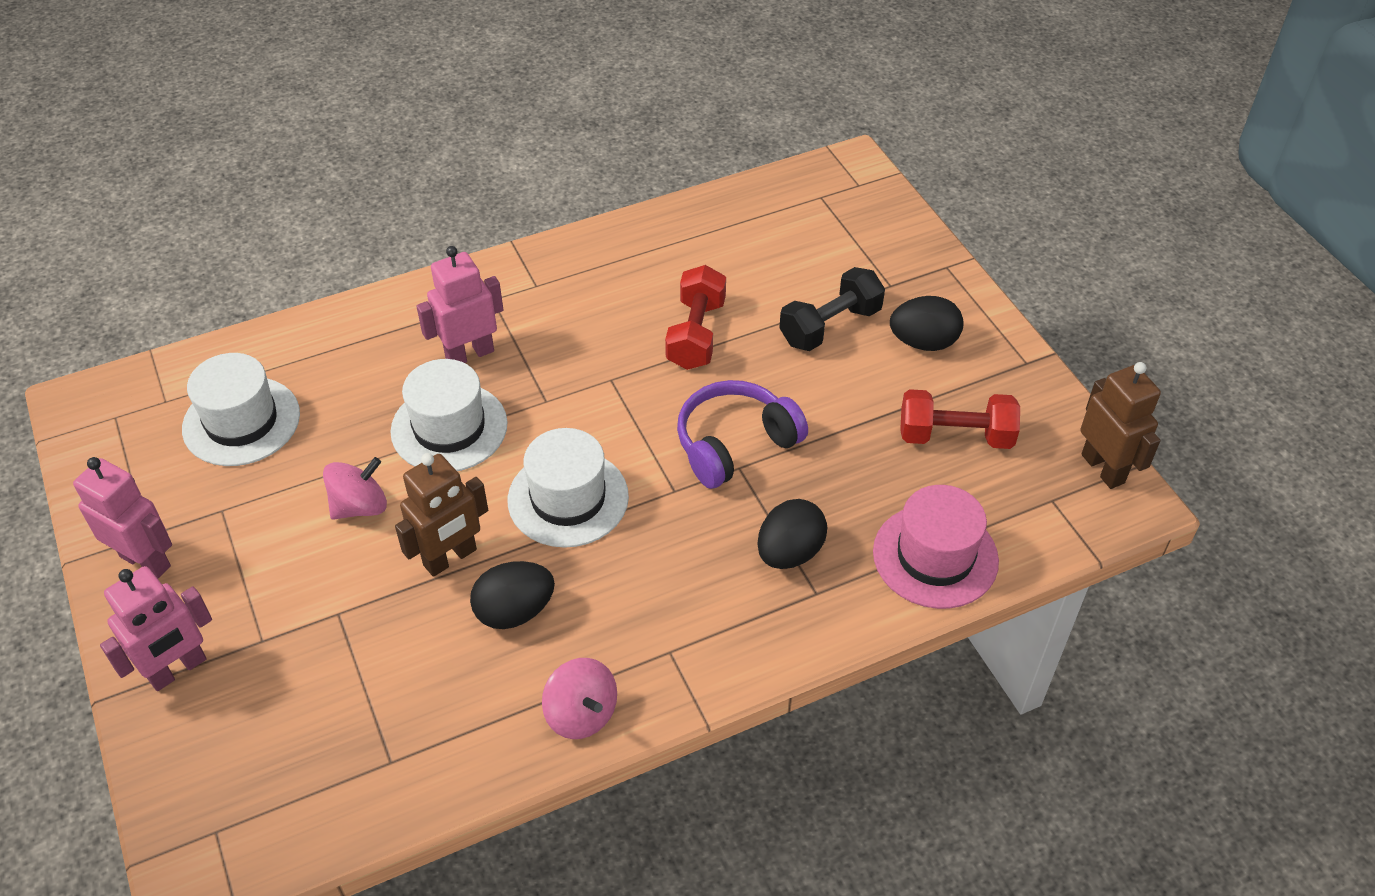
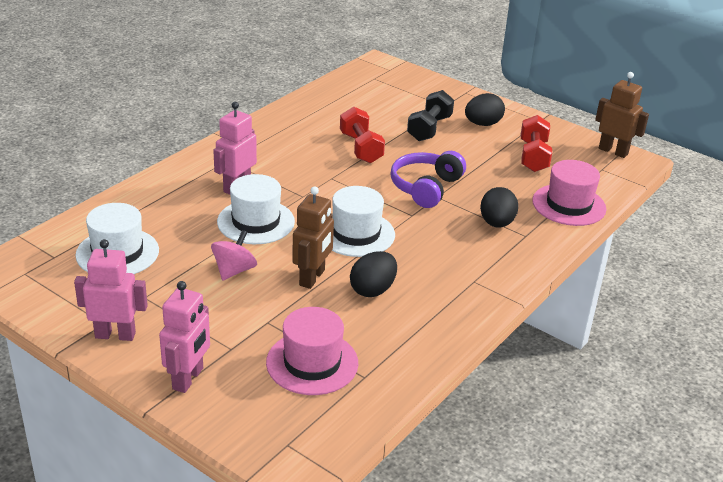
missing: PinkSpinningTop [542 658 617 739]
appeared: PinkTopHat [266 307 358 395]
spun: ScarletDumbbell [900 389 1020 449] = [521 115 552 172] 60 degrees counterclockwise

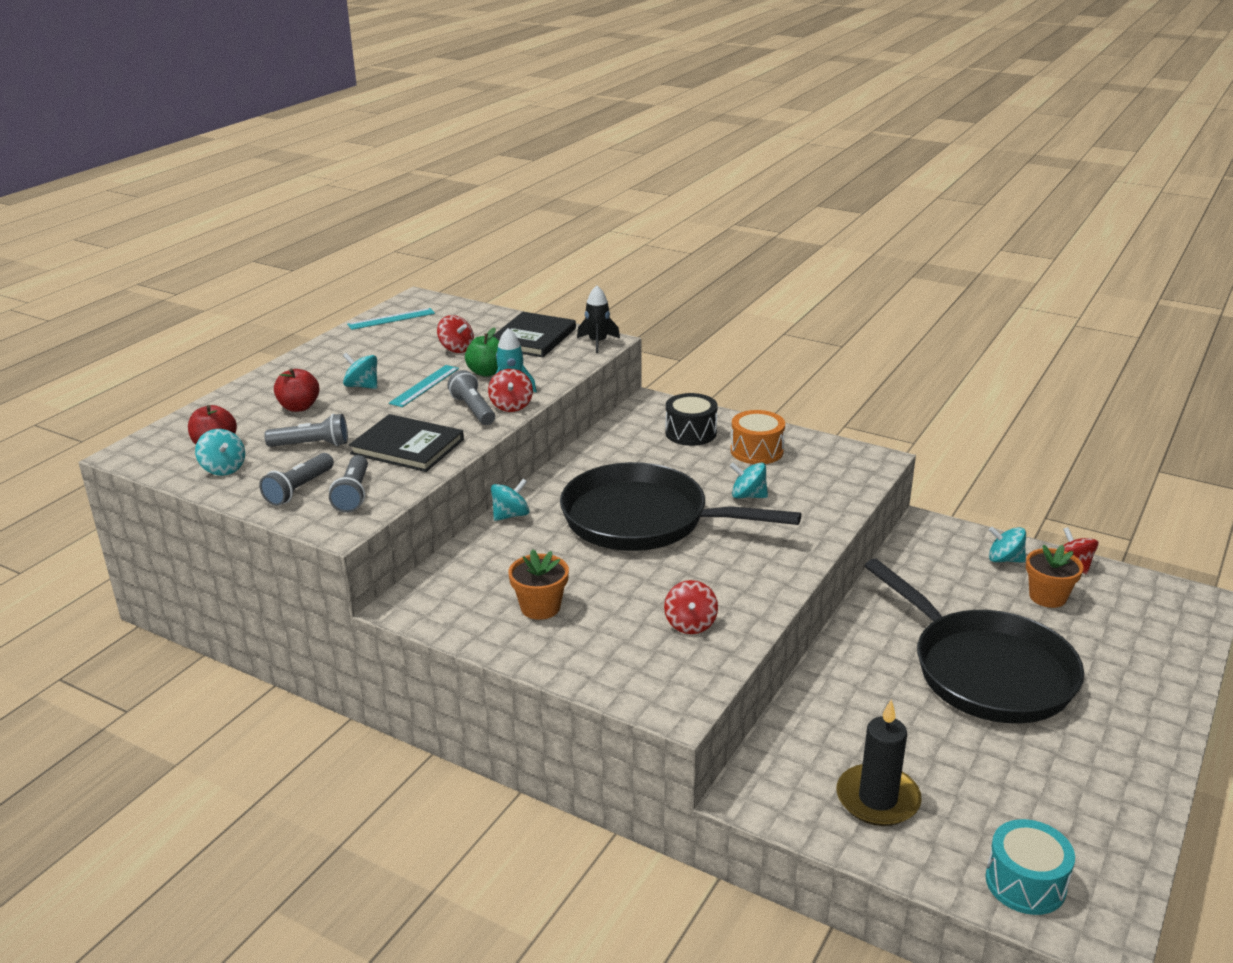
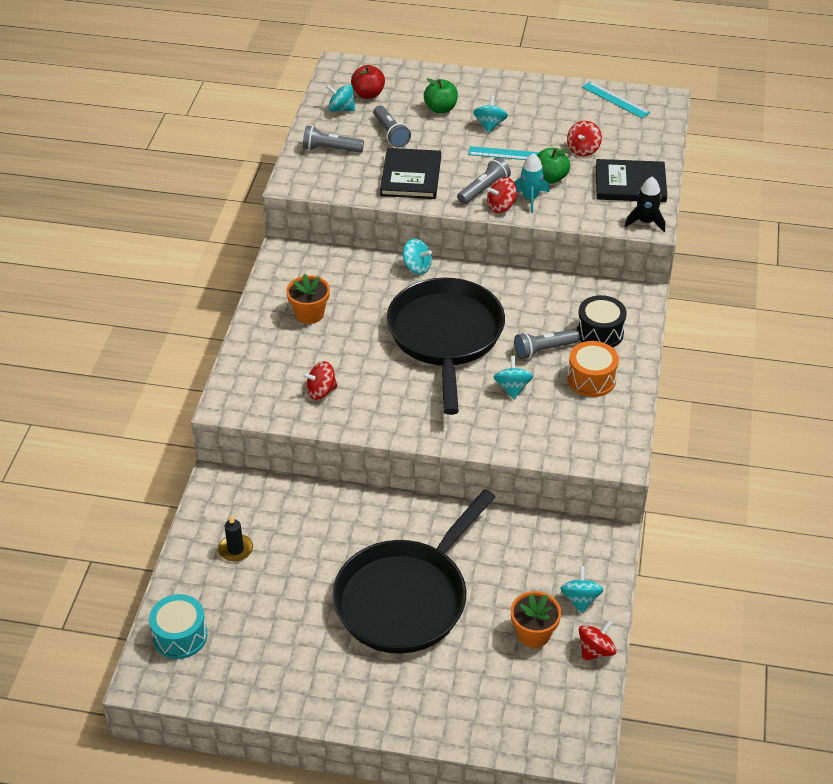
relocated: GrayFlashlight [329 455 368 513] to [514 329 580 359]
colour: ScarletToyApple [274 368 320 412] to LeafGreenToyApple [424 78 458 113]
spun: TealSpinningTop [195 429 245 475] = [326 84 355 112] 75 degrees clockwise
size: BlackCandle [837 699 922 826] = [218 515 253 562] x0.58

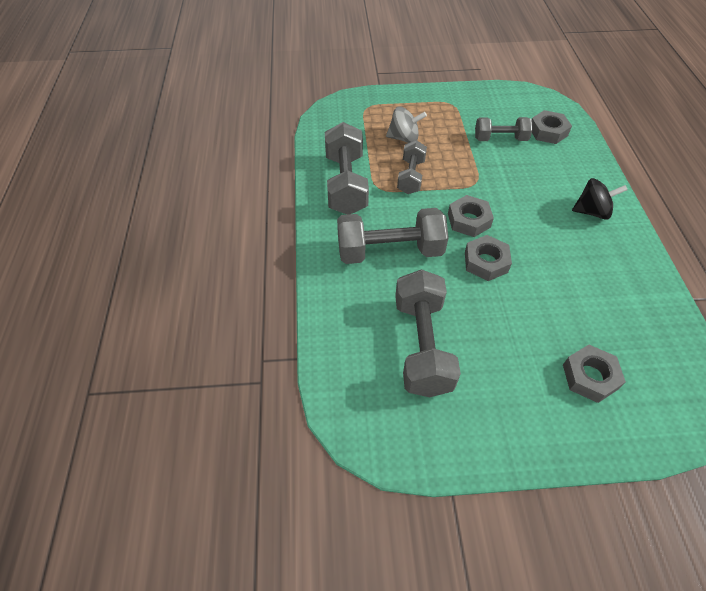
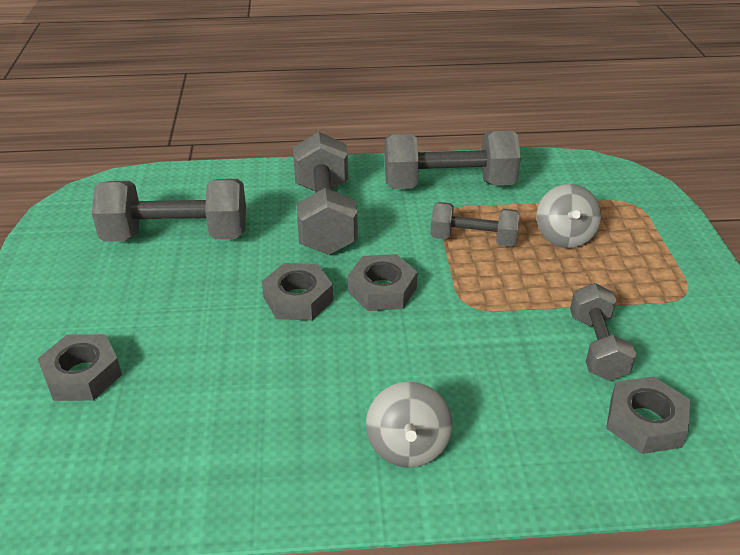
colour: BlackSpinningTop [572 178 628 220] to GraySpinningTop [366 382 452 468]

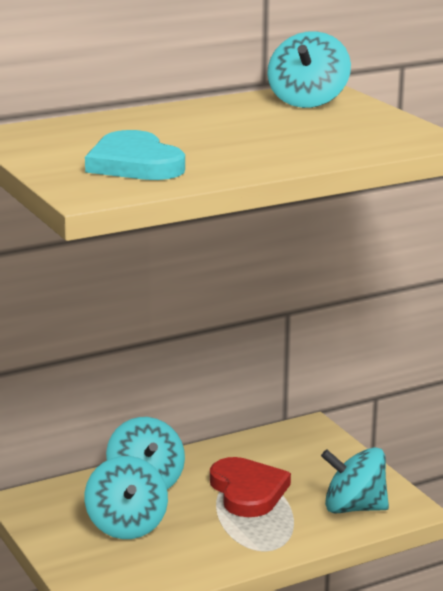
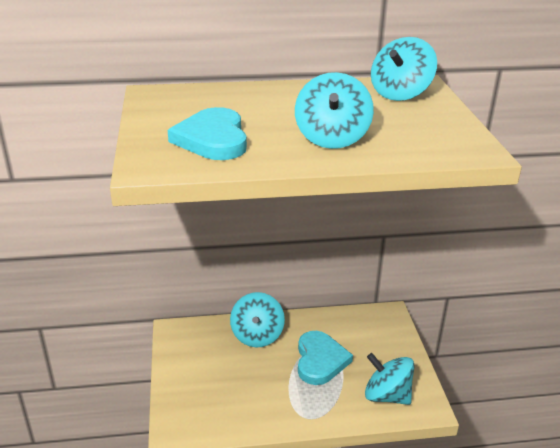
relocated: TealSpinningTop [85 456 168 539] to [295 72 374 149]
colour: ScarletLoveHeart [210 457 291 517] to TealLoveHeart [298 331 353 385]

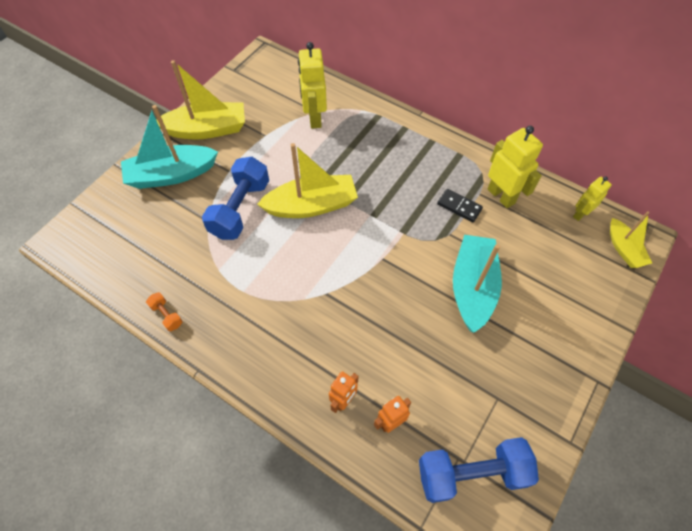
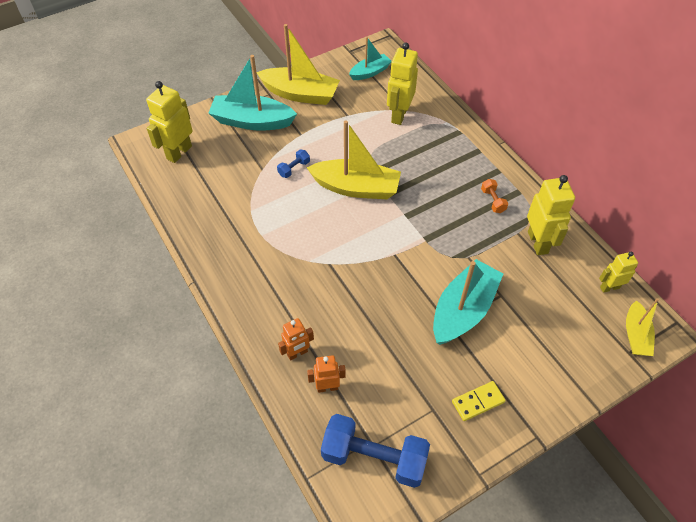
missing: BlackDominoPiece [437 189 483 222]
appeared: TealBoat [349 37 392 80]; BrightYellowToyRobot [146 81 193 163]; BrightYellowDominoPiece [452 381 506 421]
relocated: BrightOrangeDumbbell [146 292 183 331] to [481 179 508 213]
size: CobaltDumbbell [202 157 269 240] = [277 150 310 178] x0.44

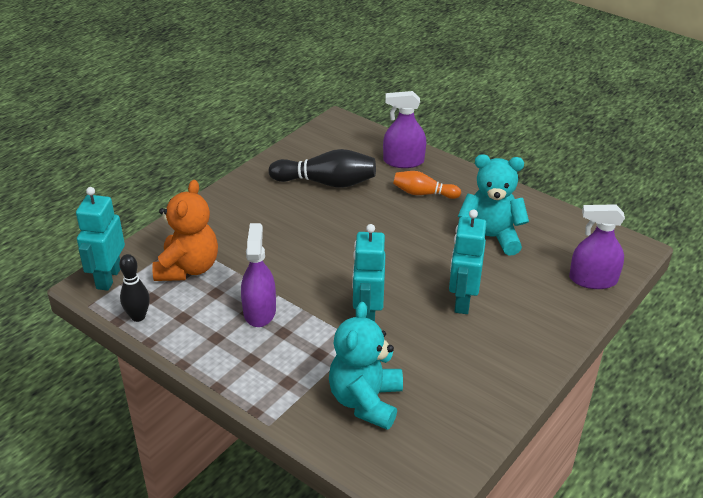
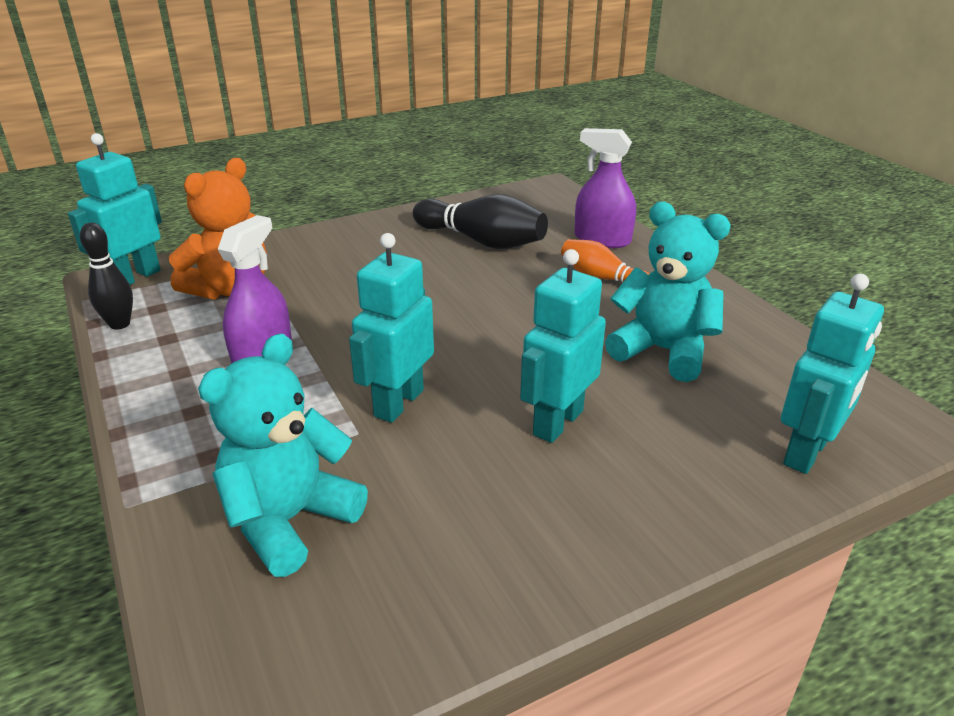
exchanged: PurpleSprayBottle [569 204 625 289] to TealToyRobot [781 274 884 474]

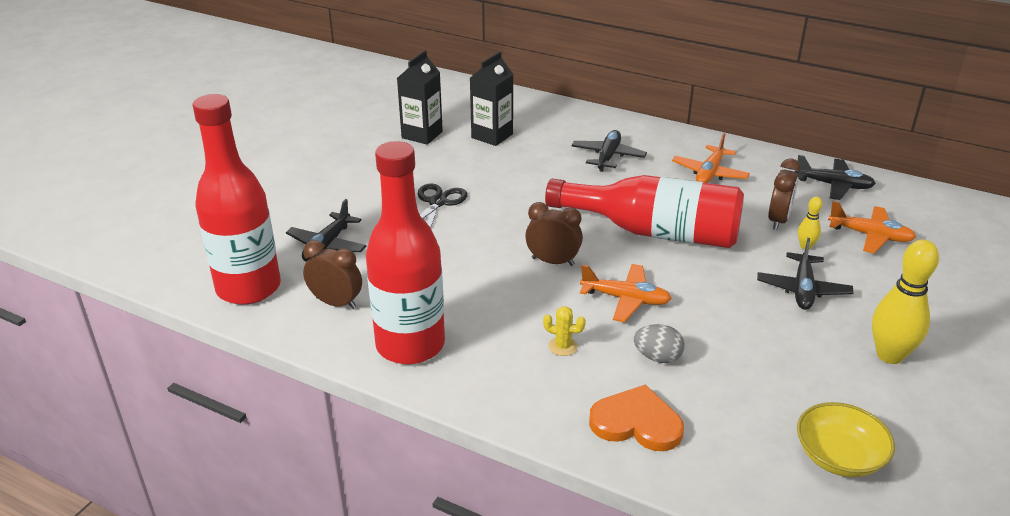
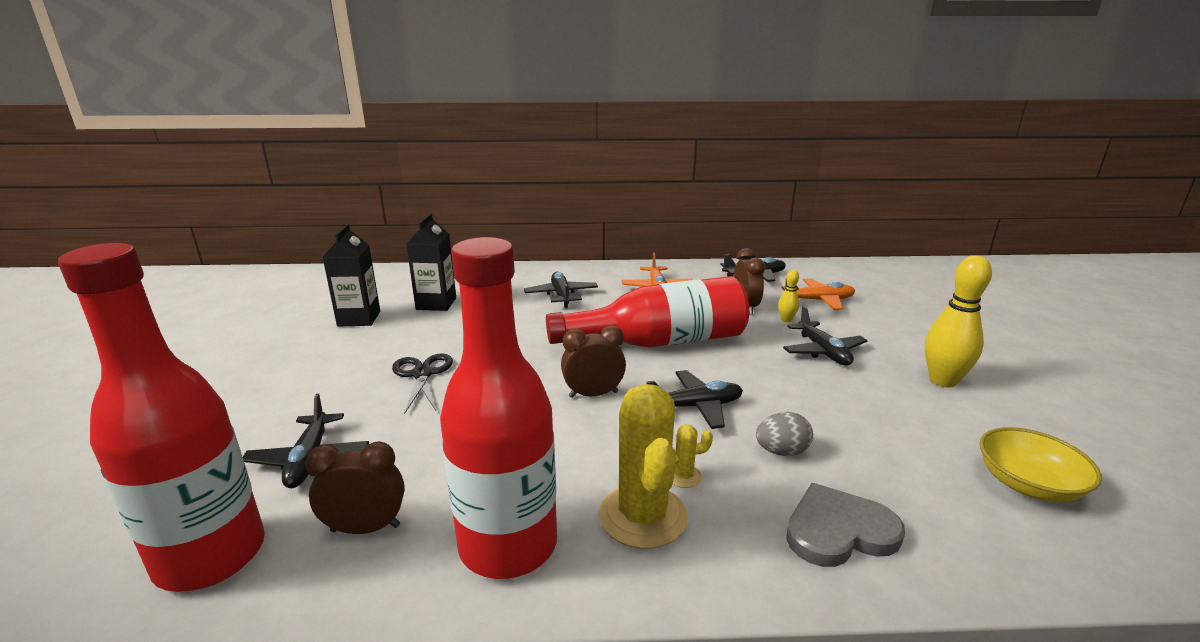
appeared: BrightYellowCactus [599 384 688 549]
colour: BrightOrangePlane [580 264 672 322] to BlackPlane [646 370 743 429]; BrightOrangeLoveHeart [589 384 684 451] to GrayLoveHeart [786 483 905 567]

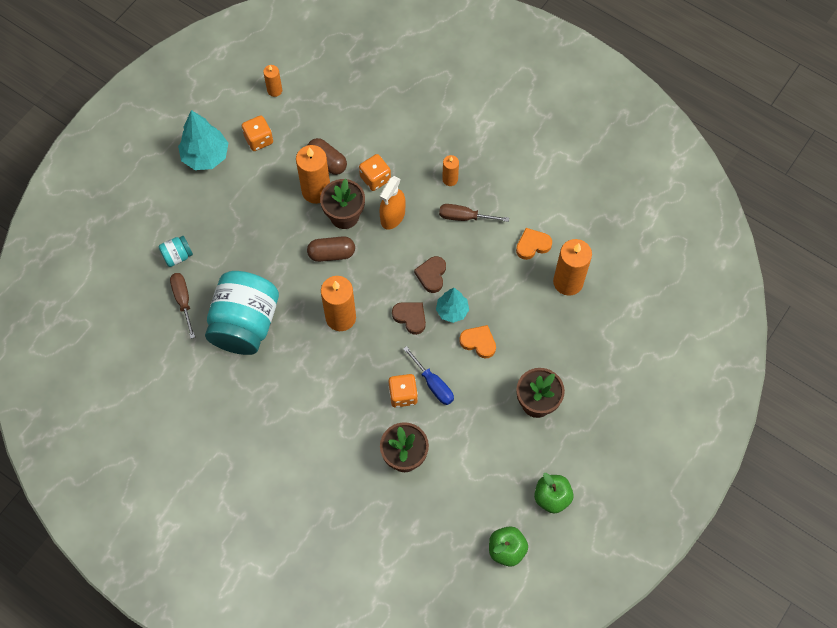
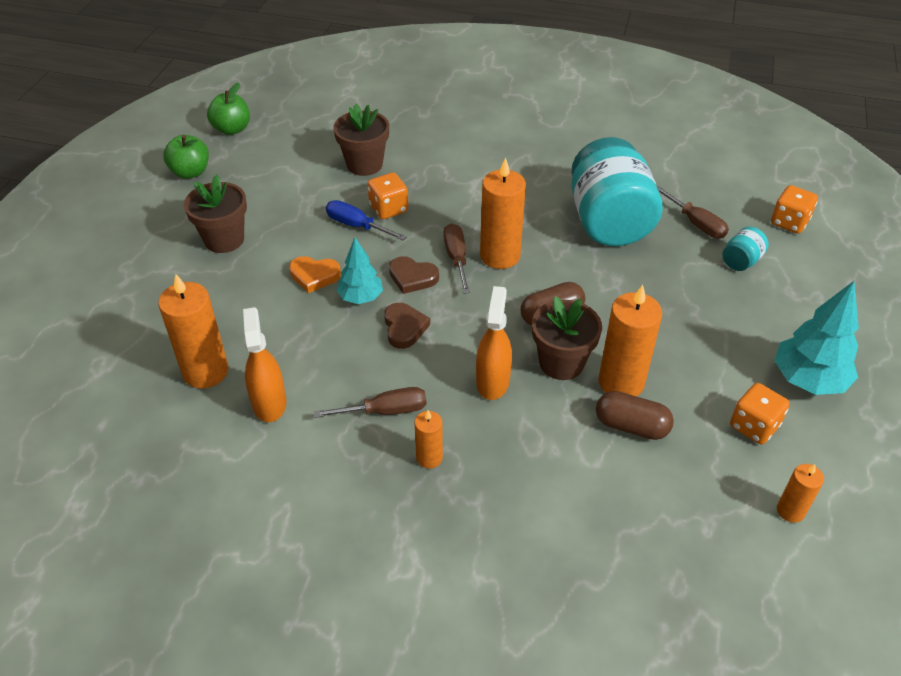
appeared: BrownHandScrewdriver [444 223 470 294]
relocated: BrightOrangeDice [359 154 391 191] to [771 185 818 234]
exchanged: BrightOrangeLoveHeart [516 228 552 260] to BrightOrangeSprayBottle [243 307 286 422]

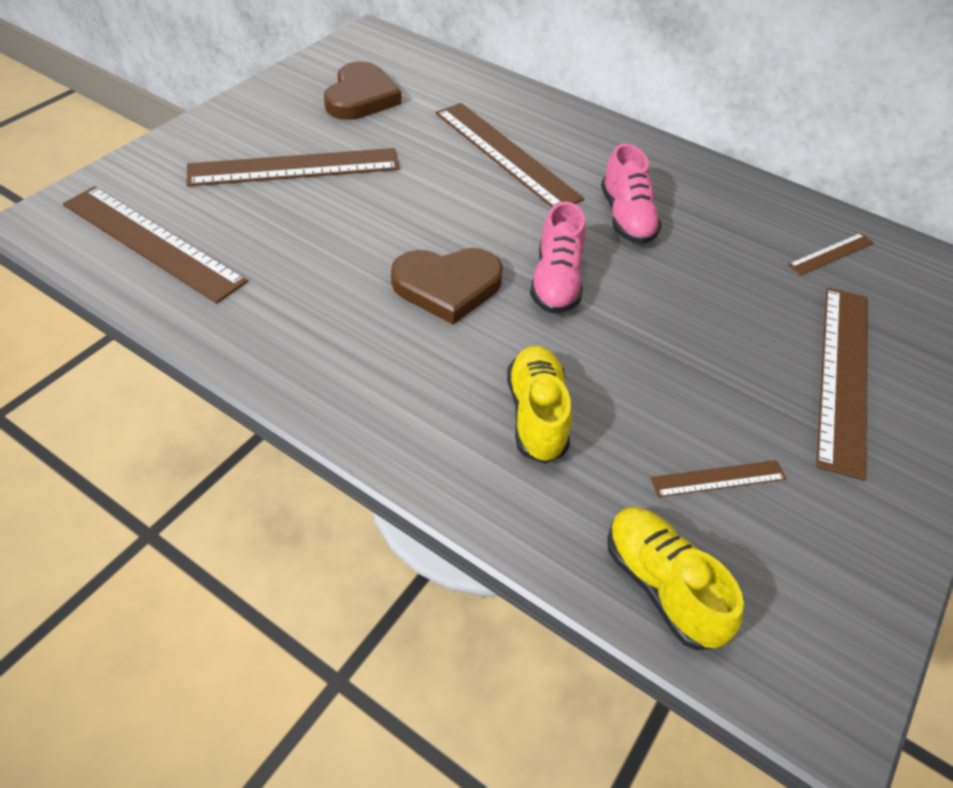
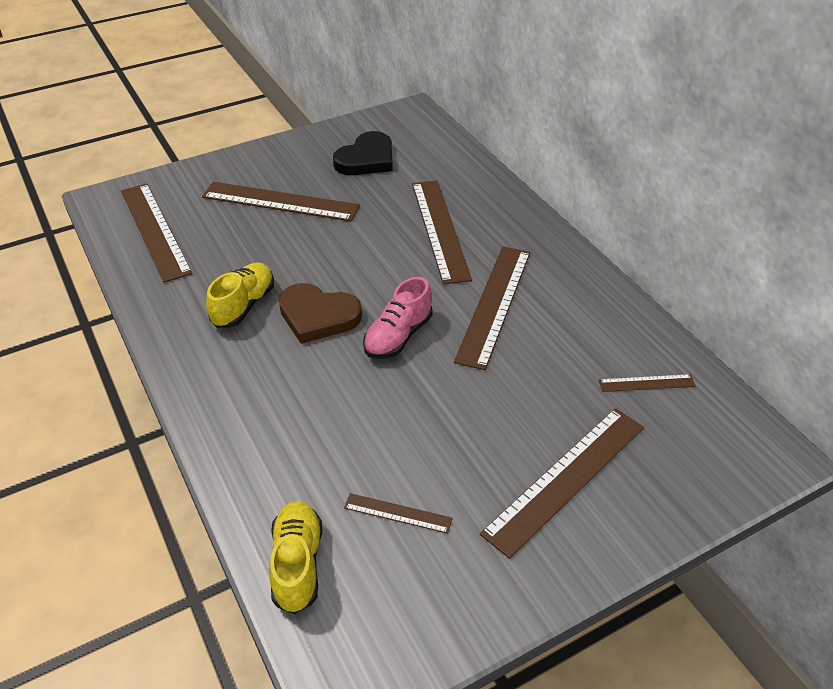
relocated: BrightYellowSneaker [507 346 572 464] to [206 262 274 328]
exchanged: PinkSneaker [601 144 662 244] to BrownStraightedge [454 246 530 370]
colour: BrownLoveHeart [324 61 402 120] to BlackLoveHeart [333 131 393 175]

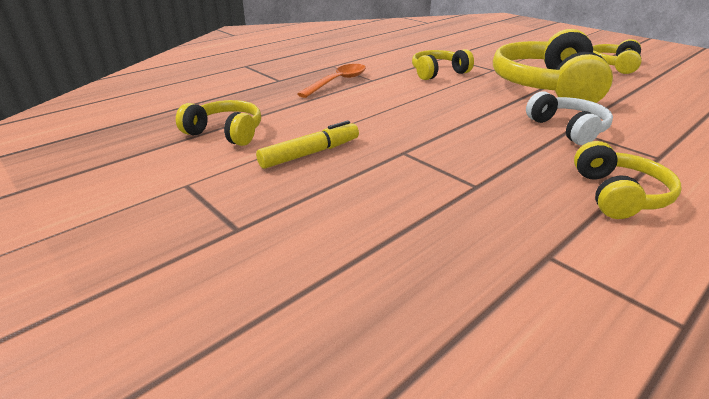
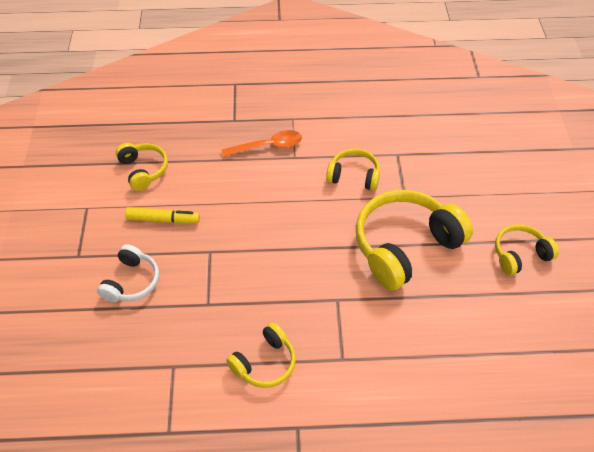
relocated: SnowWhiteOverEarHeadphones [526 91 613 145] to [97 244 159 302]

